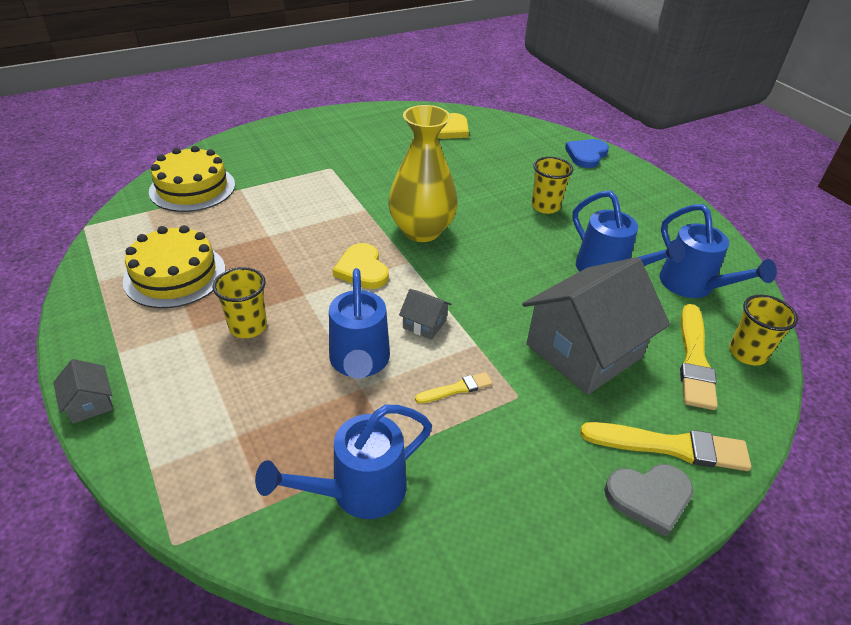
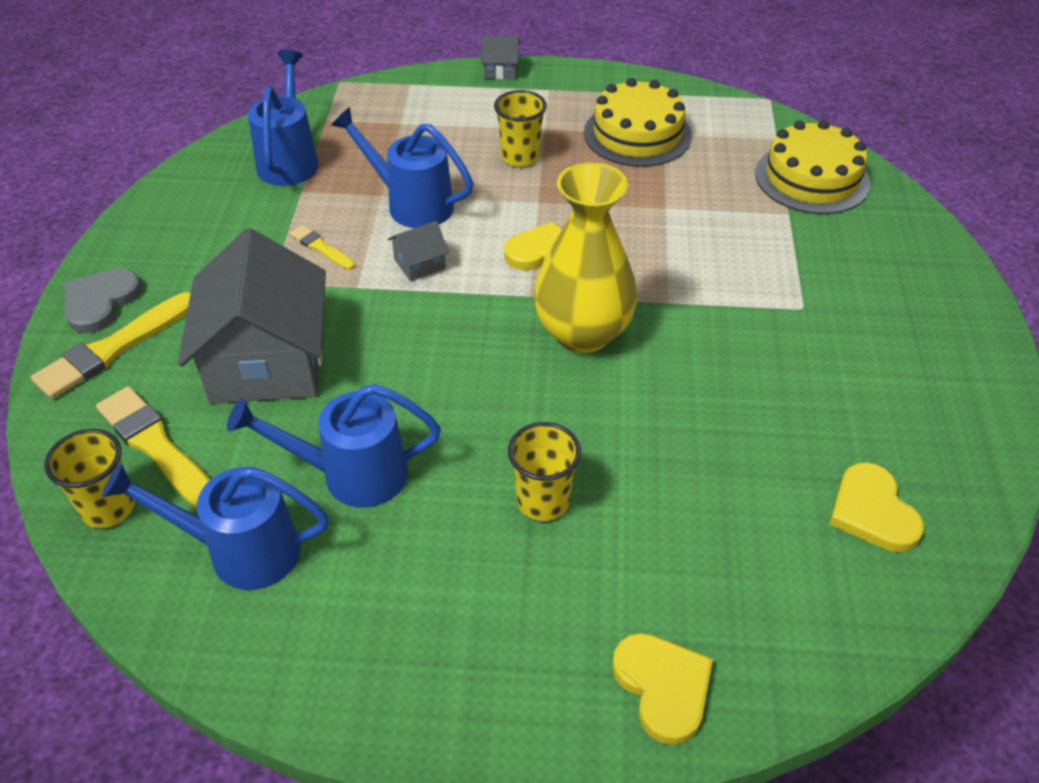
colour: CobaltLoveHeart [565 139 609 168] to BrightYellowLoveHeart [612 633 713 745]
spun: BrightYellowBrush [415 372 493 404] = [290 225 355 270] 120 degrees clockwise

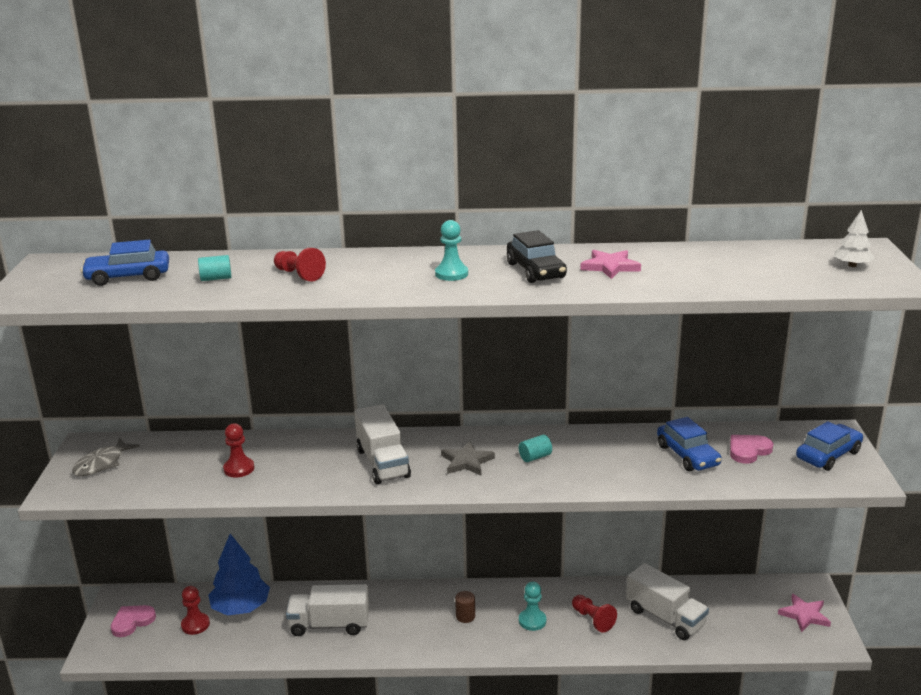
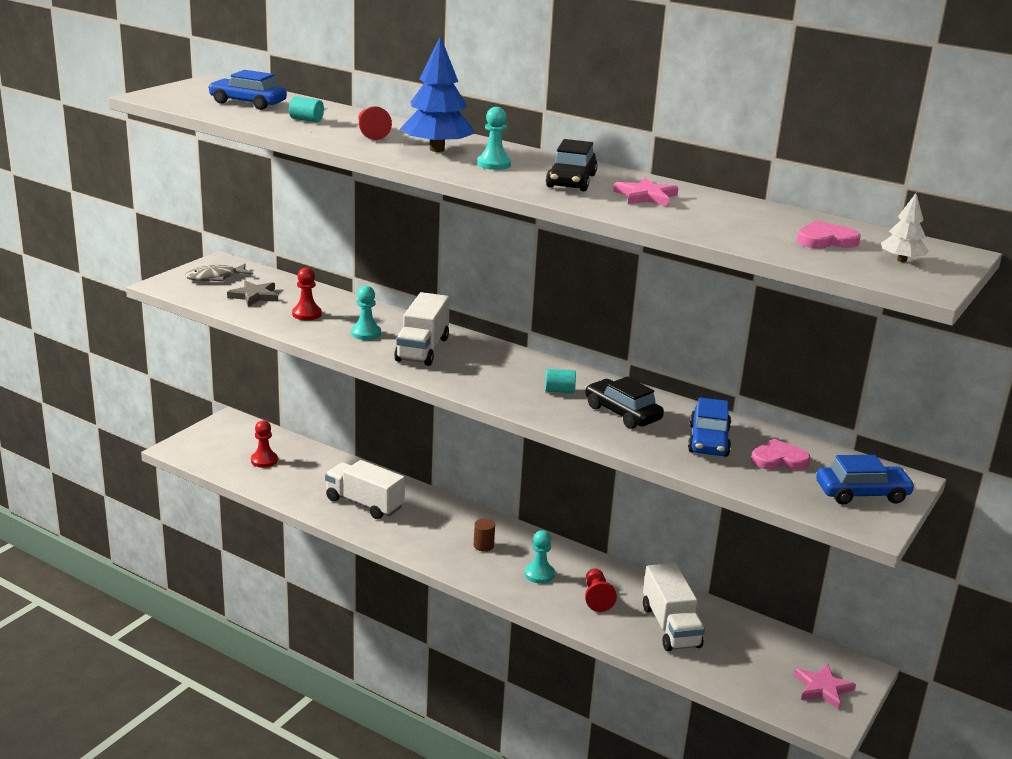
appeared: TealPawn [351 286 381 340]; BlackCar [585 377 664 429]
relocated: GrayStar [441 441 495 475] to [227 281 278 307]; CobaltToyTree [208 534 270 616] to [400 36 474 152]; PinkLoveHeart [111 605 156 637] to [797 221 861 249]

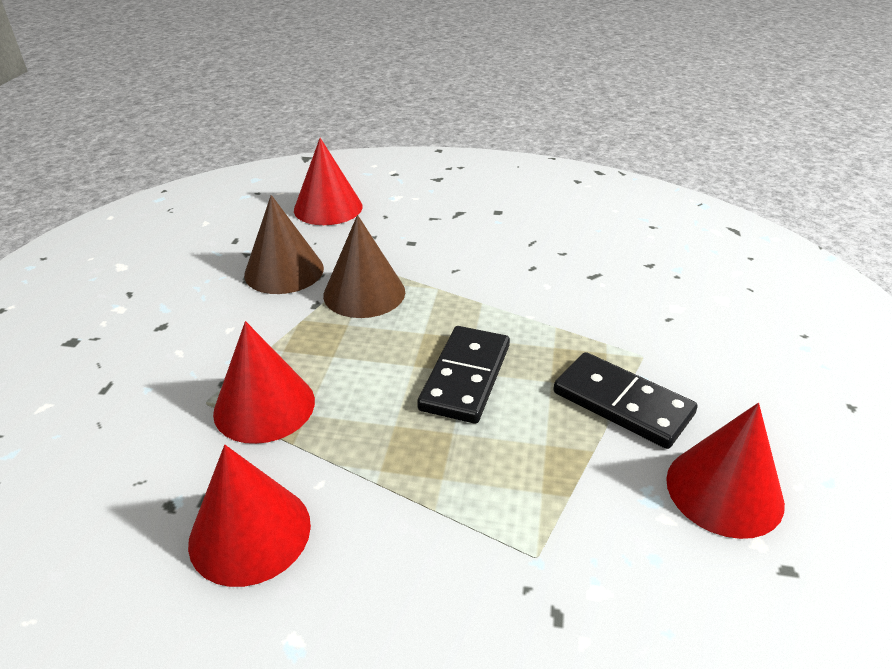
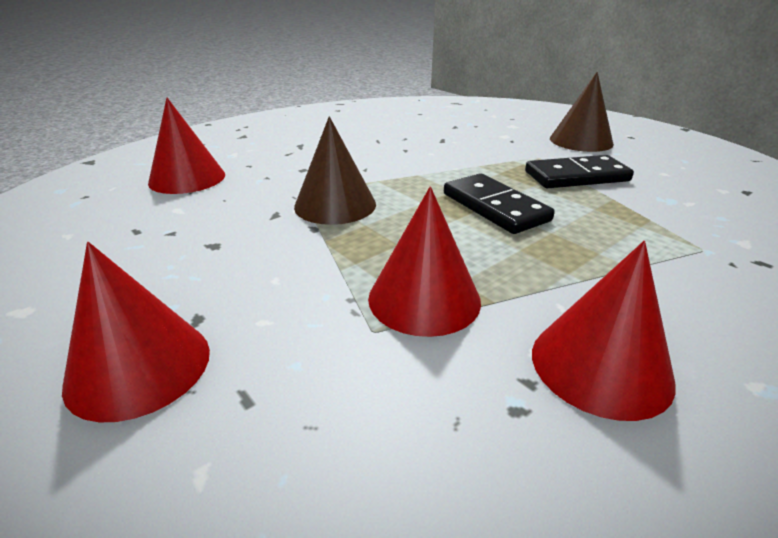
relocated: BrownSolidCone [244 195 324 294] to [550 72 614 152]; ScarletSolidCone [666 403 785 539] to [62 242 210 422]

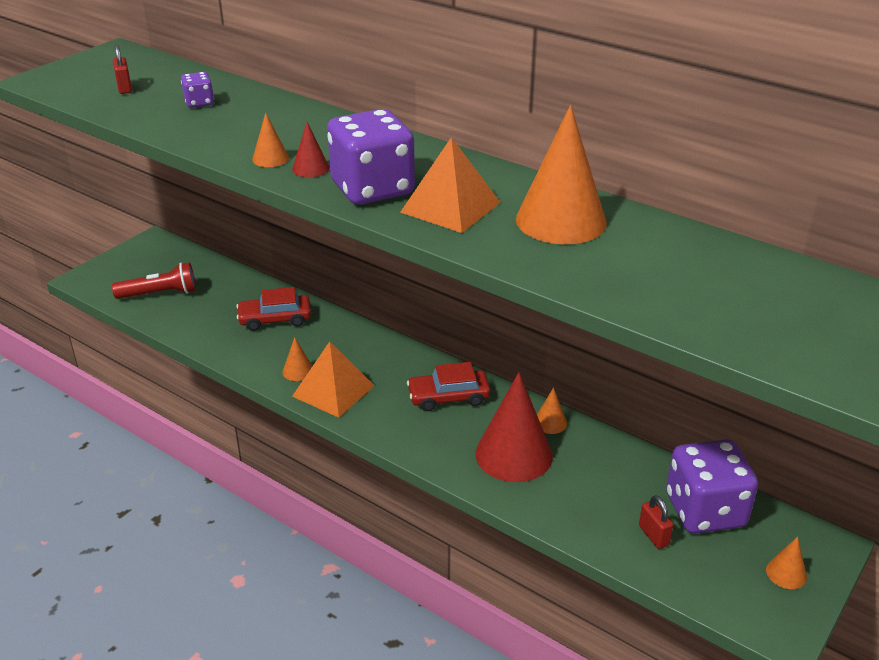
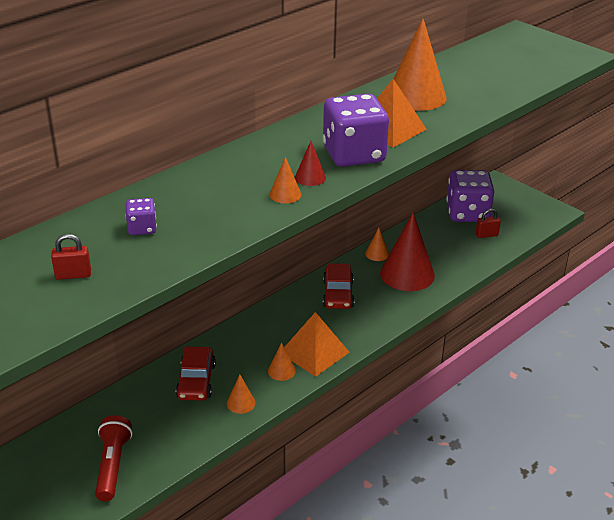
relocated: BrightOrangeSolidCone [766 537 807 589] to [227 375 256 414]

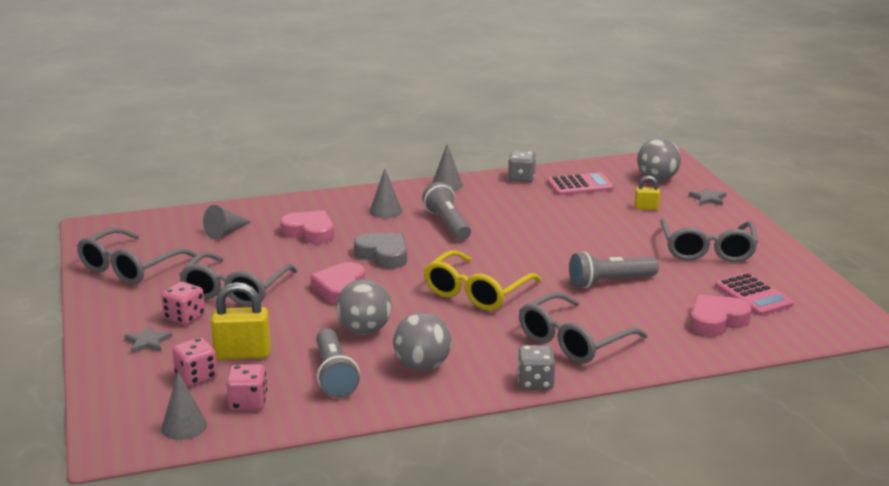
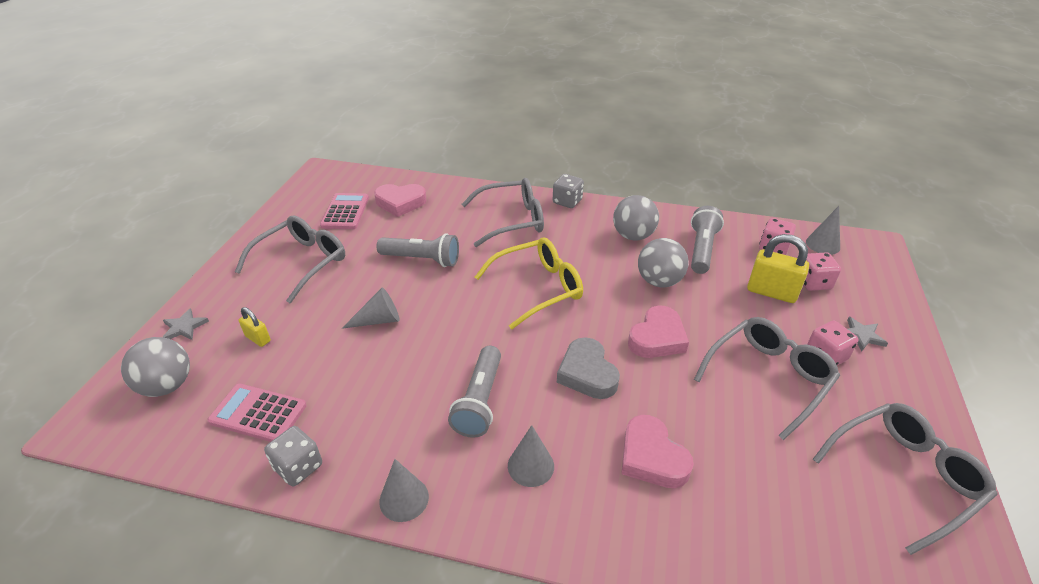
relocated: GraySolidCone [203 205 252 239] to [342 288 400 329]

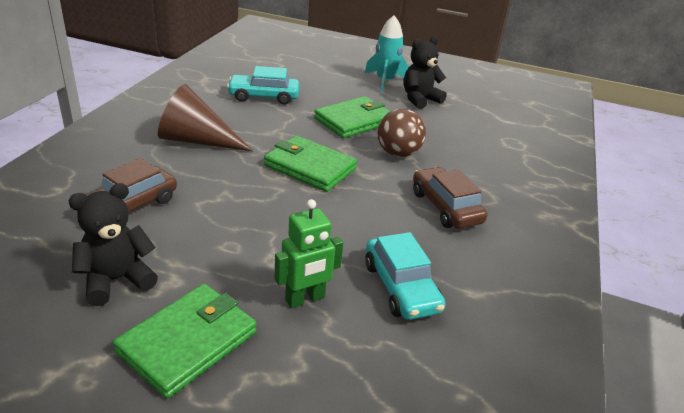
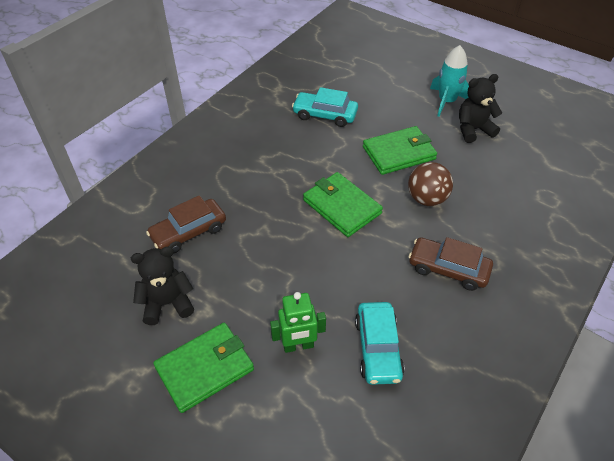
missing: BrownSolidCone [158 84 253 151]
spun: BrownCar [413 167 487 229] = [409 237 493 291] 60 degrees counterclockwise

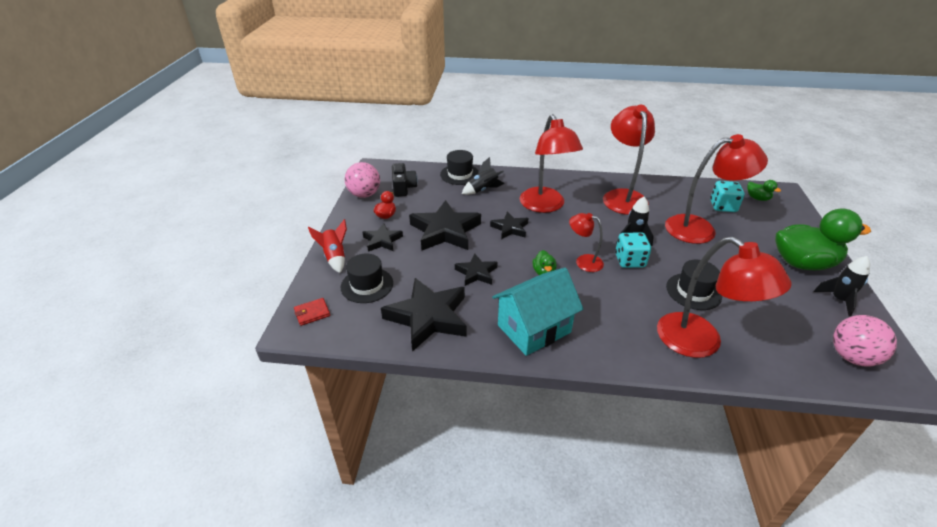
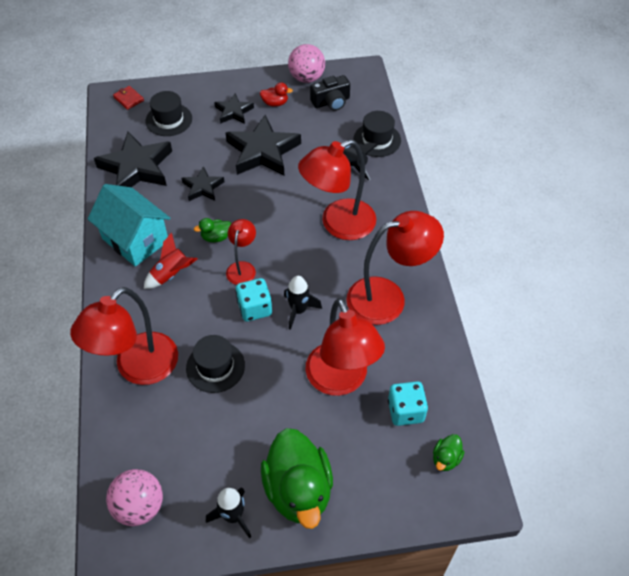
missing: BlackStar [490 212 529 239]
relocated: ScarletSpaceship [308 219 347 273] to [144 232 197 289]

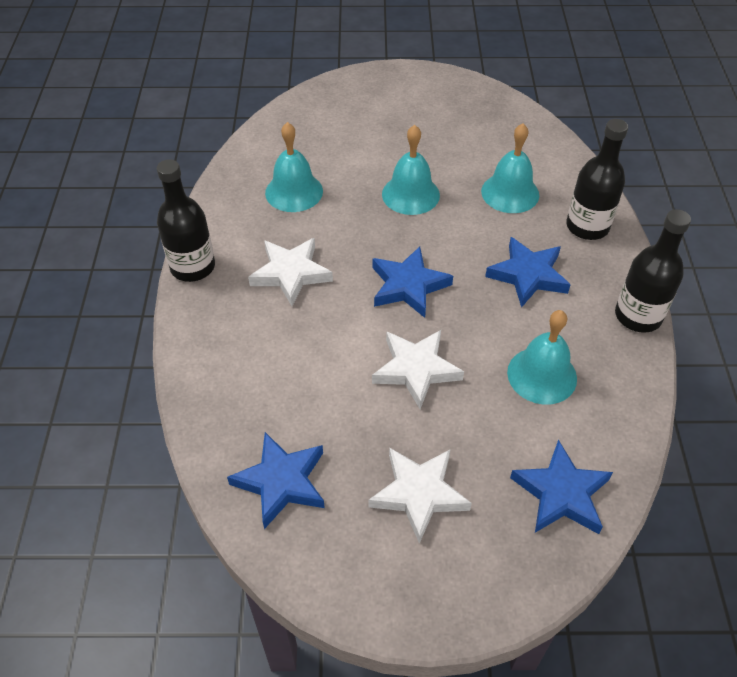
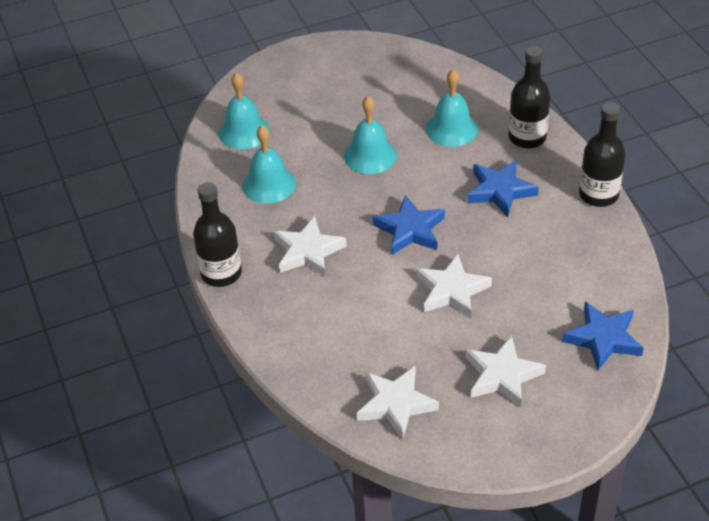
relocated: TealBell [507 310 577 405] to [219 72 270 149]
colour: CobaltStar [227 432 325 529] to SnowWhiteStar [357 366 439 440]

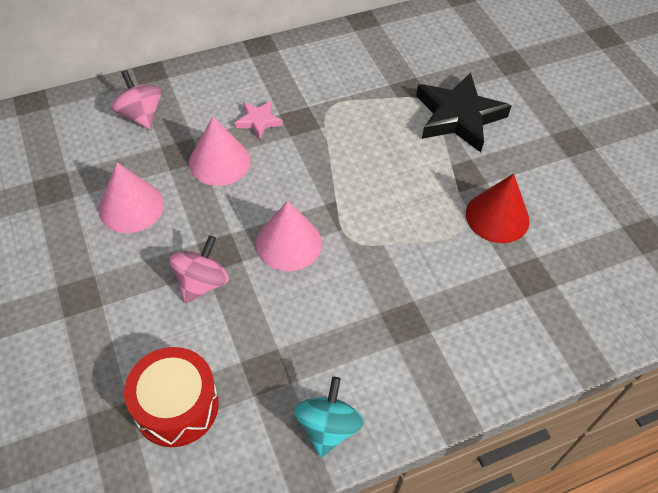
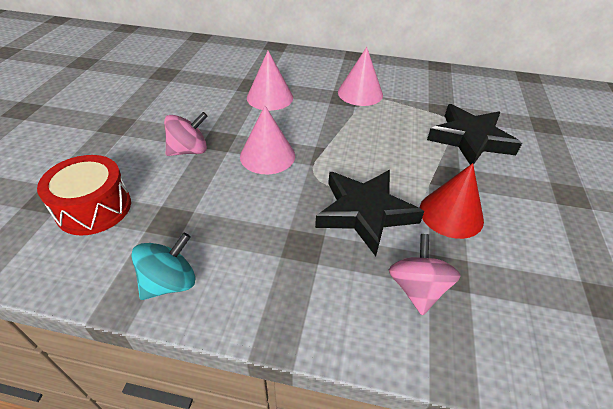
missing: PinkStar [235 101 283 139]
appeared: BlackStar [315 170 424 256]
relocated: PinkSpinningTop [111 70 162 129] to [389 234 461 316]; PinkSolidCone [99 163 164 233] to [338 47 383 106]

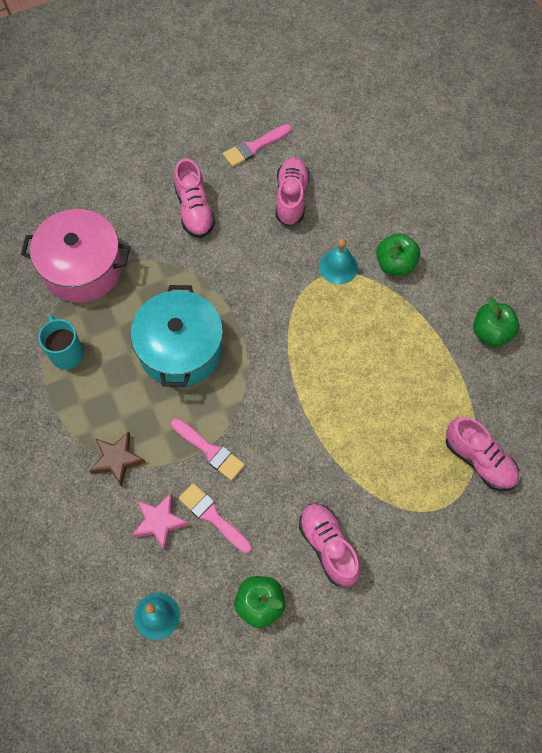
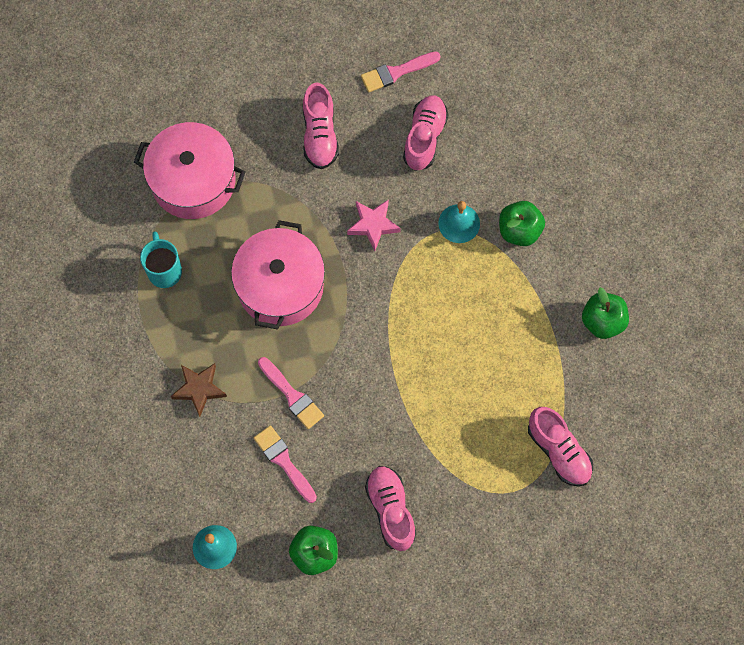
relocated: PinkStar [132 493 189 550] to [347 199 401 251]
colour: TealCookingPot [131 285 223 387] to PinkCookingPot [231 220 325 330]

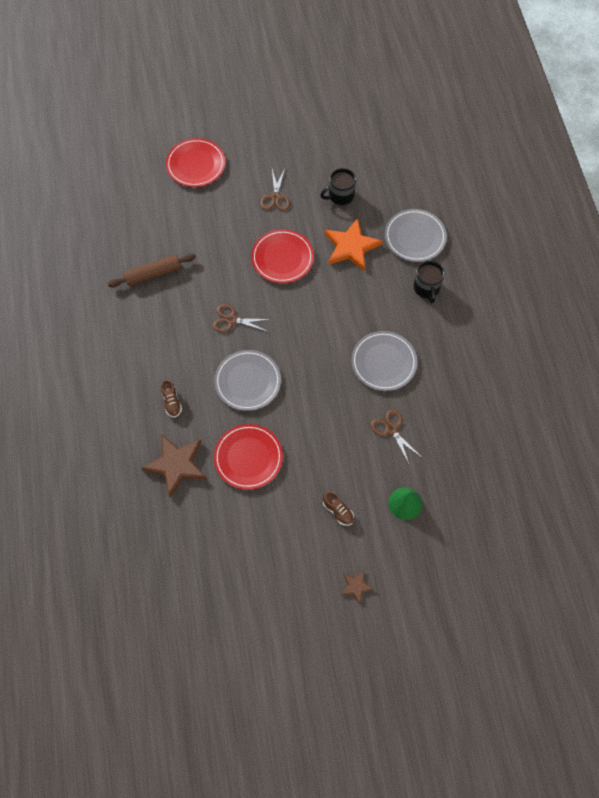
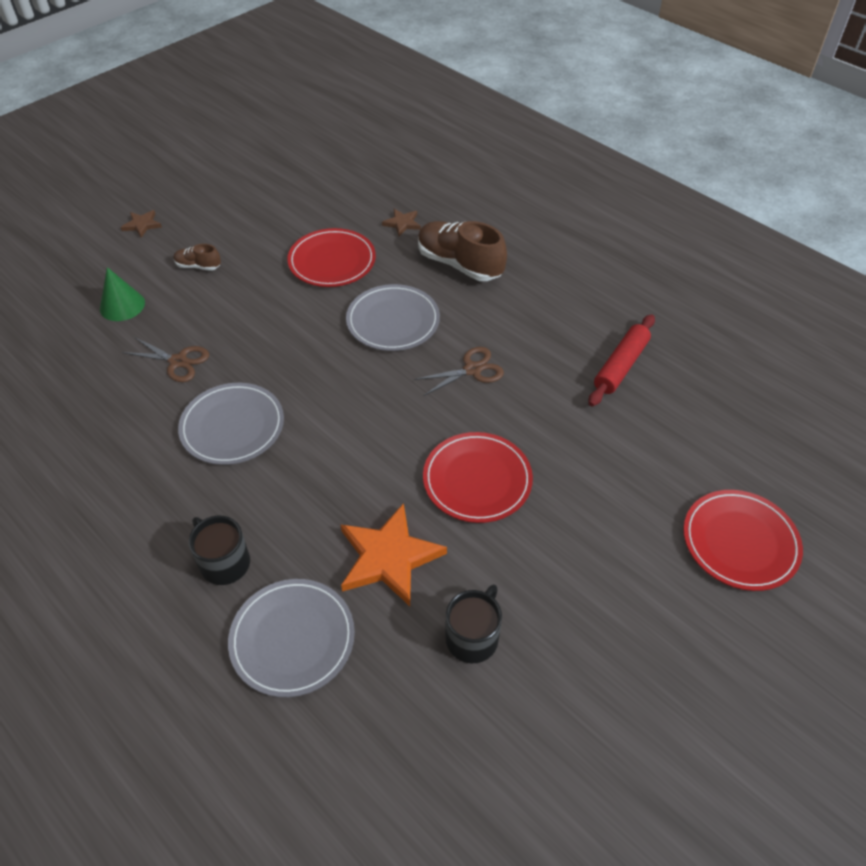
missing: BrownScissors [260 168 290 211]
colour: BrownDoughRoller [108 253 196 287] to ScarletDoughRoller [589 314 655 406]
size: BrownSneaker [161 379 182 417] = [418 221 507 281] x2.06; BrownStar [141 434 207 497] = [382 209 421 236] x0.49

